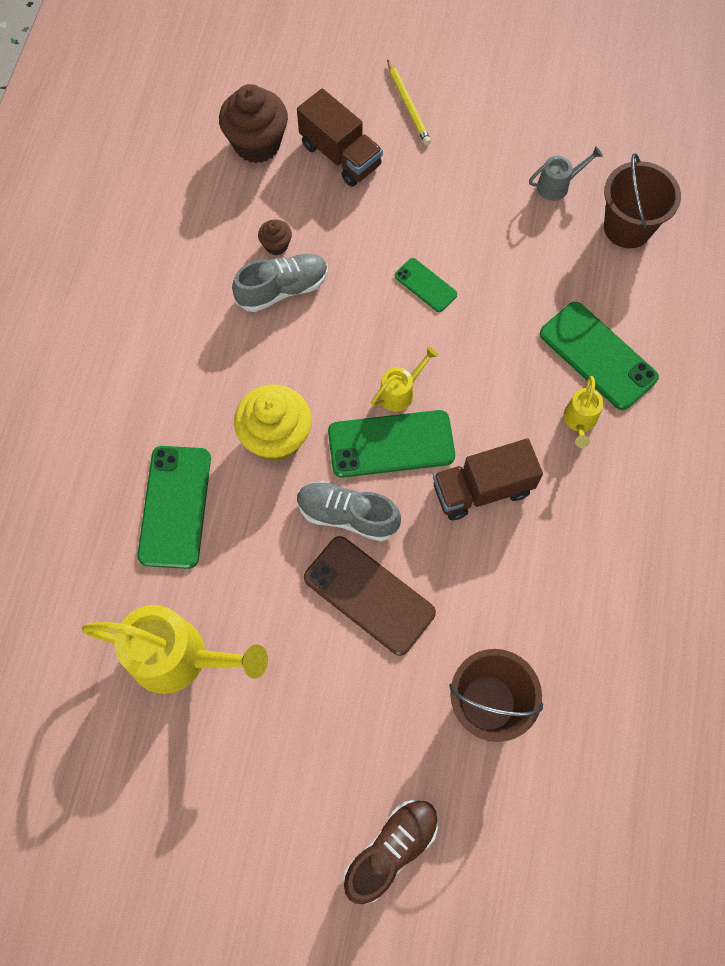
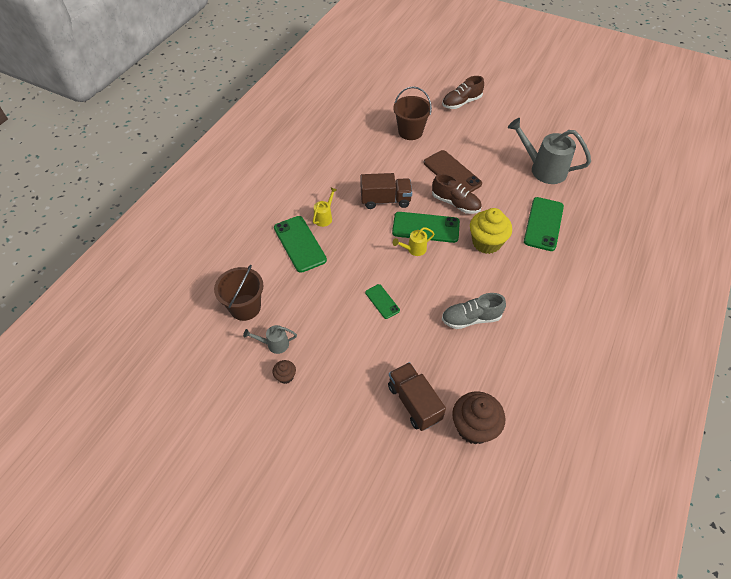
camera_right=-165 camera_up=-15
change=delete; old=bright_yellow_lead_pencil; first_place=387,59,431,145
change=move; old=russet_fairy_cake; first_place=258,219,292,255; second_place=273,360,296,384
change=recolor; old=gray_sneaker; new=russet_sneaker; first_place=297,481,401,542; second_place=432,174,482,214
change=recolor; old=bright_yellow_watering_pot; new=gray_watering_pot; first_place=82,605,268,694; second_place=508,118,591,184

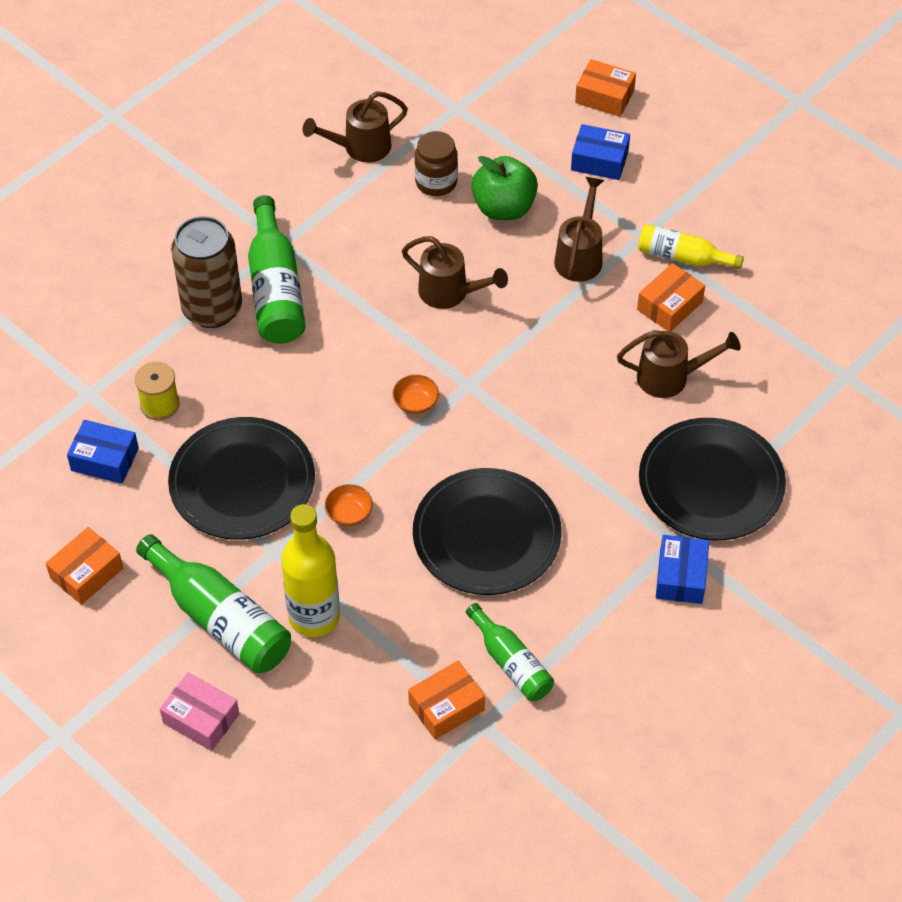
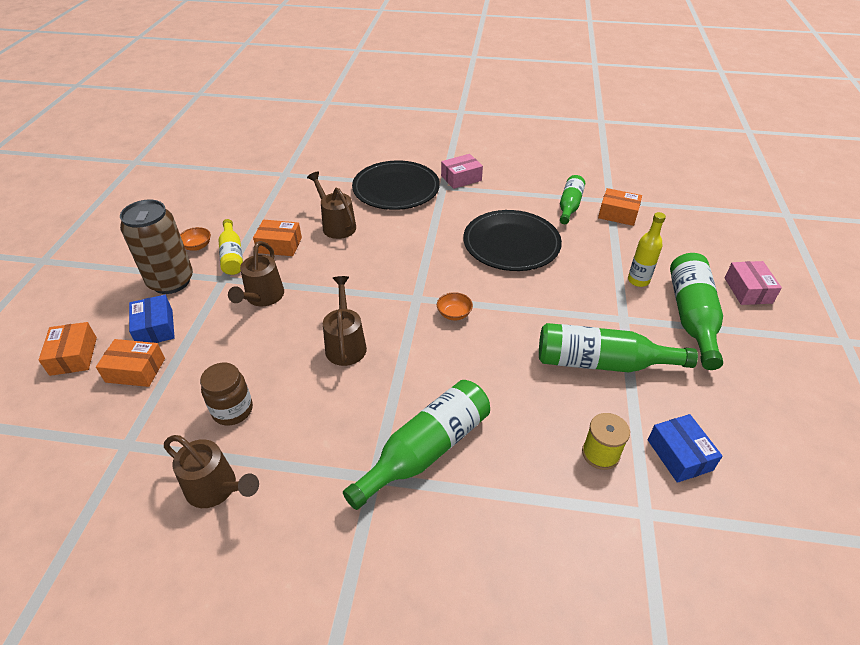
camera_right=-125 camera_up=-10
change=delete; old=emerald_apple; first_place=471,156,538,220
change=rotate; old=russet_watering_pot; first_place=554,177,604,282; second_place=228,241,284,306; degrees=-60
change=move; old=russet_can; first_place=171,216,242,328; second_place=120,199,193,294
change=replace; old=black_flat_dish; new=emerald_bottle; first_place=168,417,315,540; second_place=539,323,698,372
change=move; old=orange_serving_bowl; first_place=325,484,373,526; second_place=180,227,211,251
change=resize; old=bright_yellow_bottle; first_place=281,504,340,637; second_place=628,212,666,287; factor=0.62
change=move; old=orange_package; first_place=46,527,123,605; second_place=96,339,165,387
change=recolor; old=cobalt_package; new=pink_package; first_place=656,535,709,604; second_place=441,154,483,189

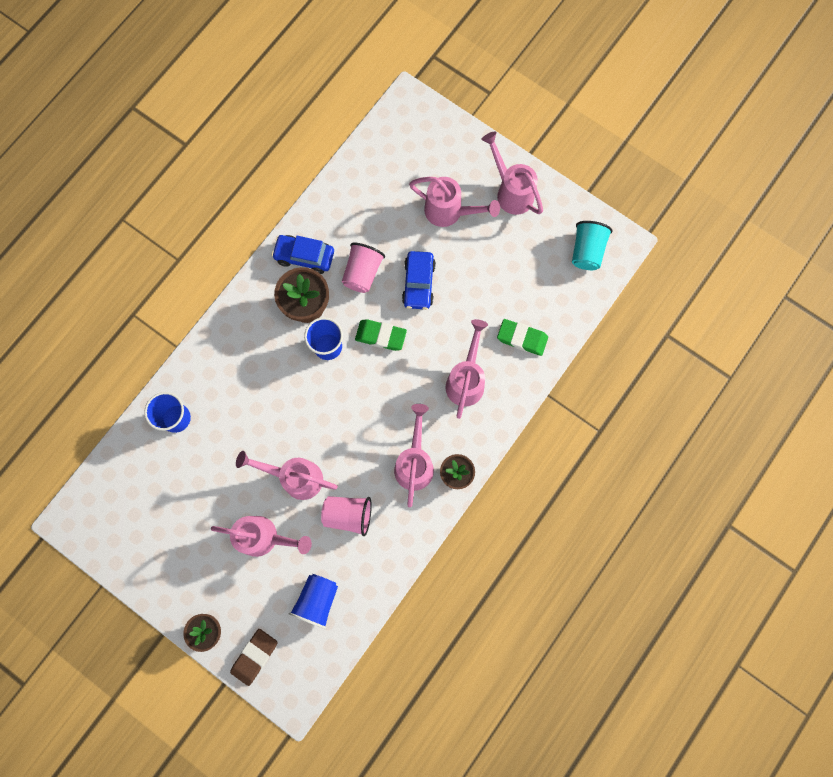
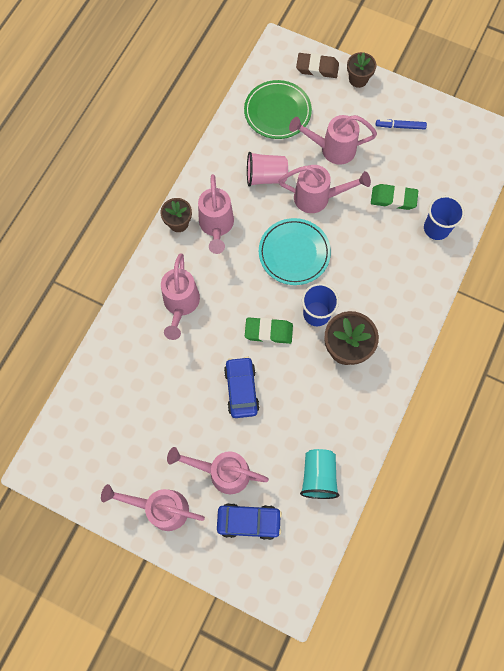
camera_right=170 camera_up=-5
change=rotate; old=pink_watering_pot; first_place=481,131,543,215; second_place=101,484,205,531; degrees=150
change=move; old=aqua_tumbler; first_place=572,221,612,270; second_place=300,449,339,499
change=move; old=cobalt_automobile; first_place=272,235,334,274; second_place=217,503,282,540
change=delete; old=pink_tumbler; first_place=342,243,385,293
change=move; old=emerald_gum_eraser; first_place=497,319,548,356; second_place=371,184,418,210
change=replace; old=cobalt_tumbler; new=emerald_flat_dish; first_place=289,574,338,629; second_place=244,80,312,139
change=rotate; old=russet_gum_eraser; first_place=230,629,278,686; second_place=296,53,339,78; degrees=75
change=insert; new=cobalt_felt_pen; second_place=376,120,427,130
change=insert; new=aqua_flat_dish; second_place=259,218,331,285

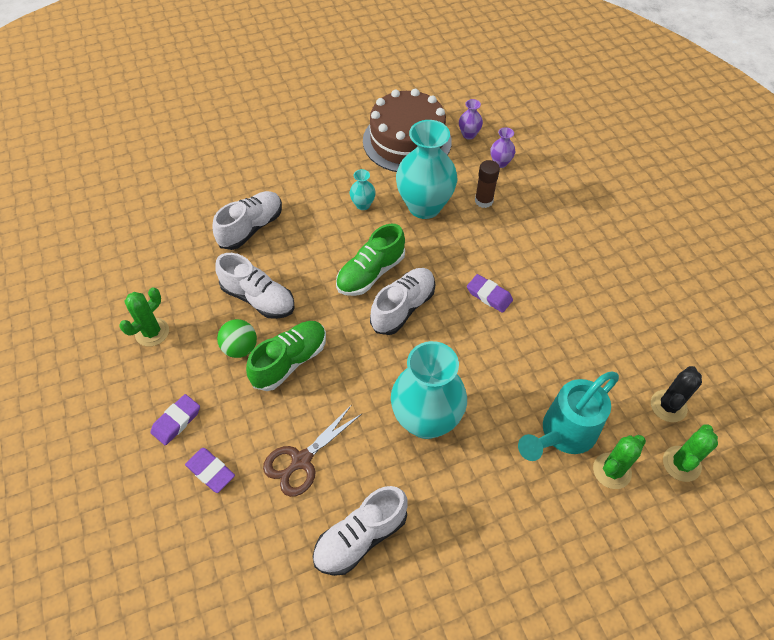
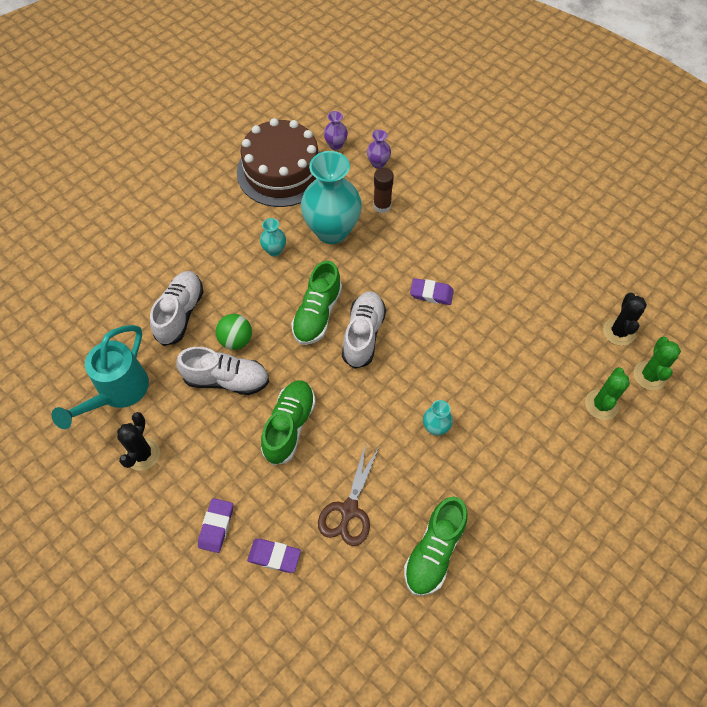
camera_right=-25 camera_up=5
change=recolor; old=emerald_cactus; new=black_cactus; first_place=119,287,169,347; second_place=117,412,160,471
change=move; old=emerald_play_ball; first_place=217,319,257,358; second_place=215,314,252,350
change=resize; old=aqua_tall_vase; first_place=391,341,467,439; second_place=423,400,453,435; factor=0.44
change=move; old=aqua_watering_pot; first_place=518,372,619,461; second_place=52,325,149,429
change=recolor; old=pure_white_sneaker; new=emerald_sneaker; first_place=313,486,408,576; second_place=404,497,468,596

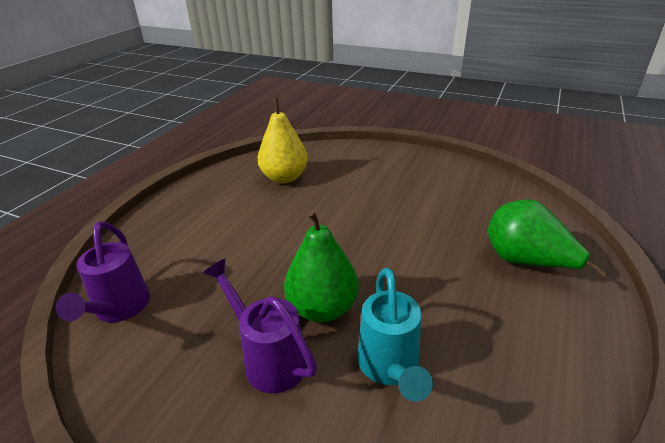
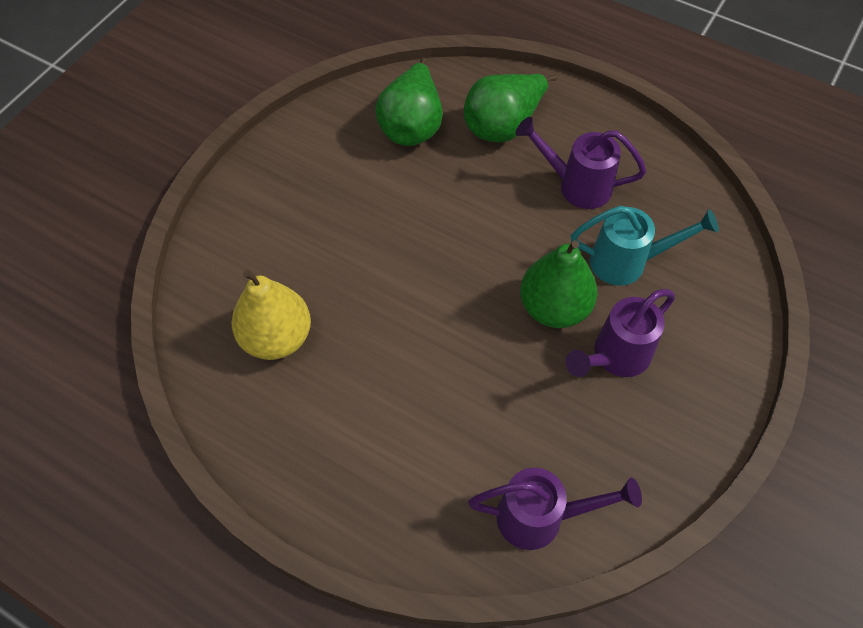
camera_right=-85 camera_up=25
change=insert; new=emerald_toy_pear; second_place=375,58,443,146
change=insert; new=royal_purple_watering_pot; second_place=515,117,646,209

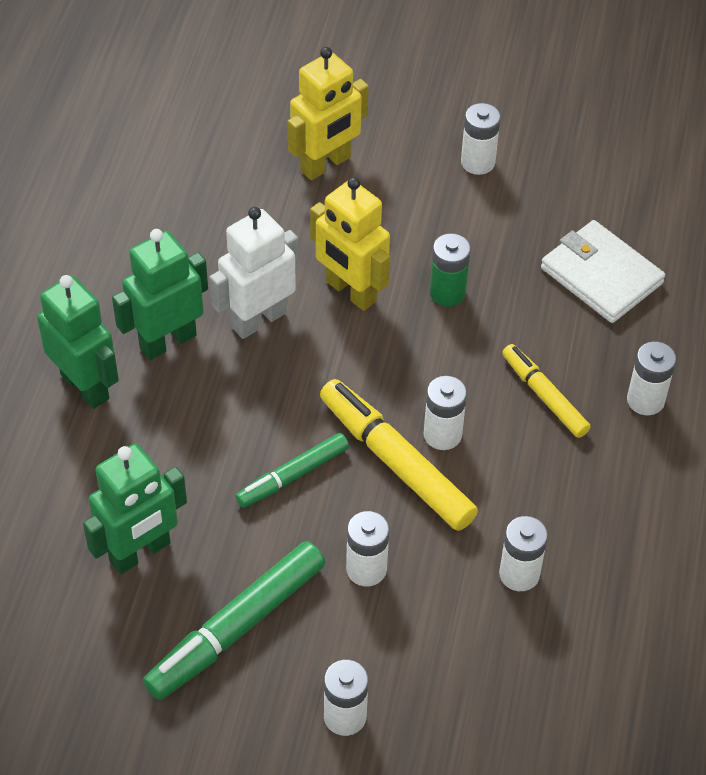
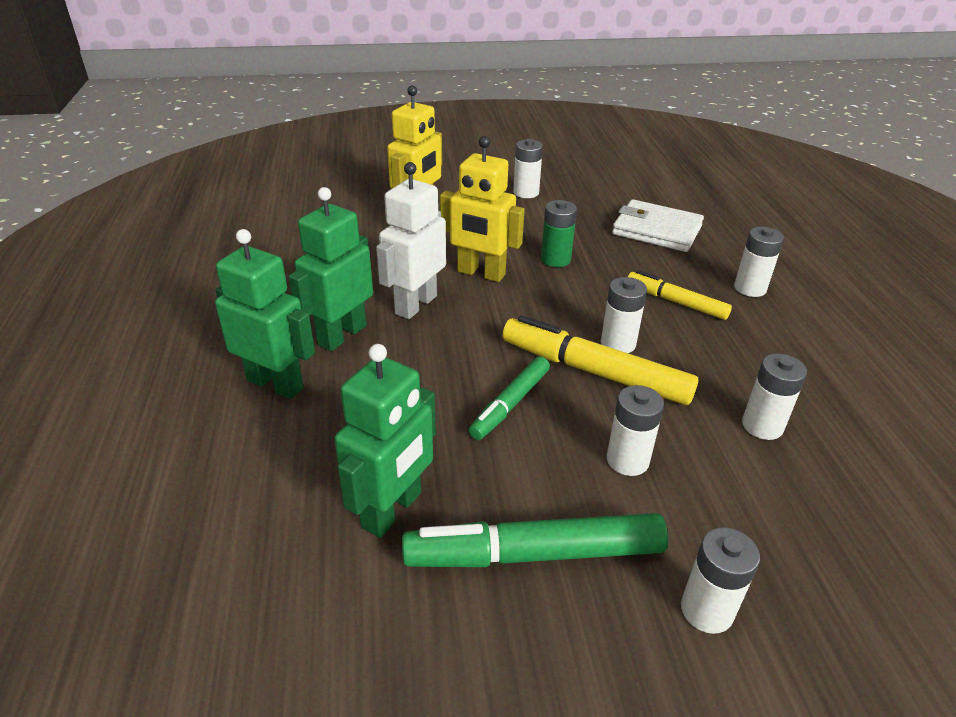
camera_right=-20 camera_up=-15
change=rotate; old=emerald_felt_pen; first_place=143,541,325,700; second_place=402,513,668,567; degrees=60

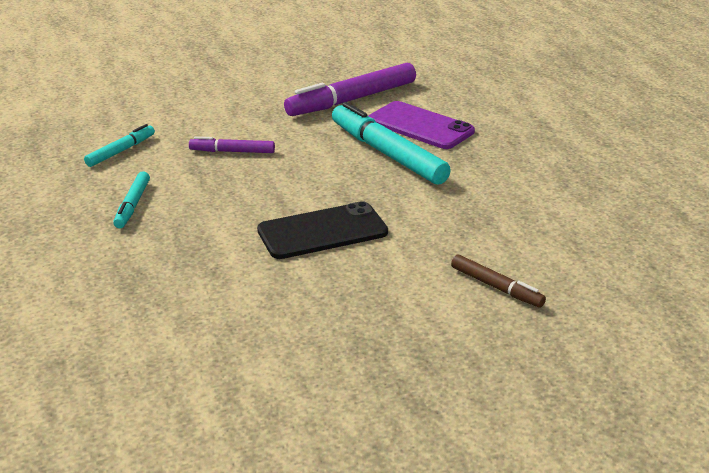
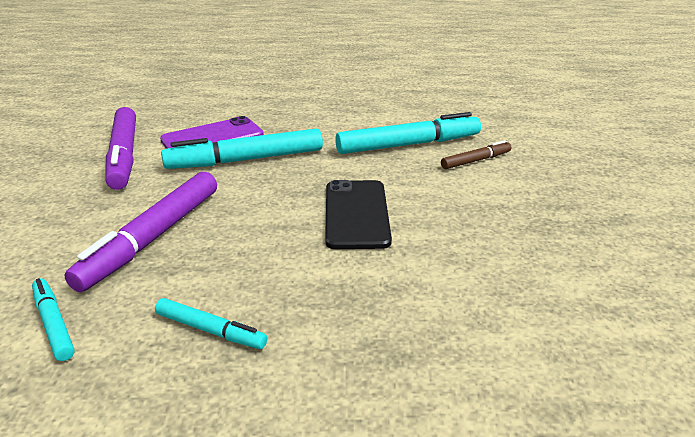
camera_right=-70 camera_up=0
change=resize; old=royal_purple_felt_pen; first_place=189,136,275,153; second_place=64,172,217,292; factor=1.93
change=insert; new=aqua_felt_pen; second_place=335,112,481,154

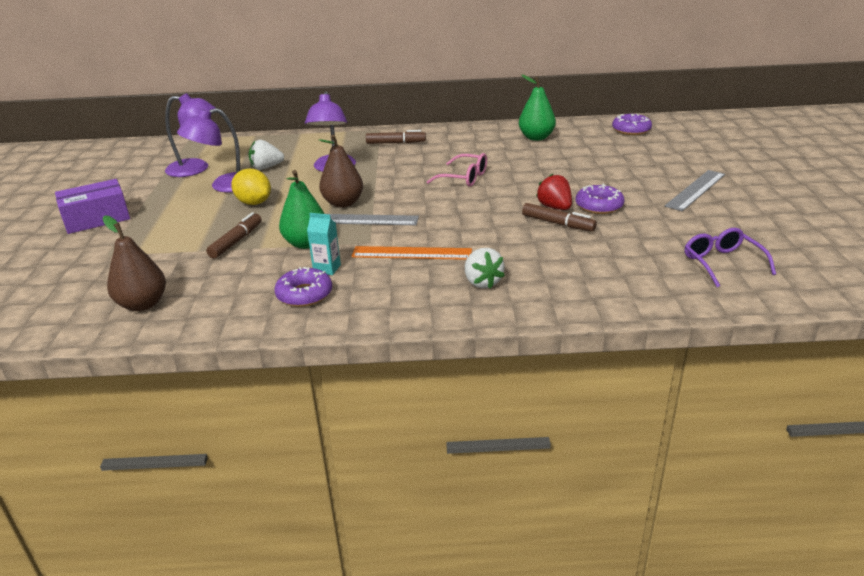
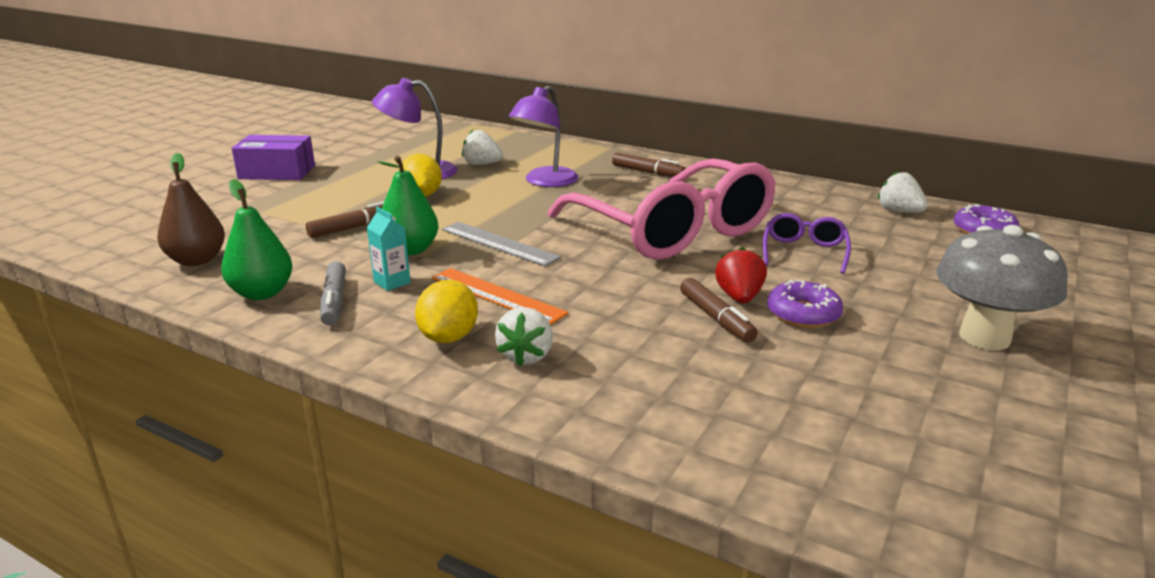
camera_right=30 camera_up=-5
change=move; old=emerald_toy_pear; first_place=519,75,556,141; second_place=221,179,293,300
change=delete; old=royal_purple_reading_lamp; first_place=165,93,216,177
change=delete; old=russet_toy_pear; first_place=319,135,363,208
change=resize; old=pink_glasses; first_place=427,153,487,187; second_place=548,158,776,260; factor=2.43
change=replace; old=gray_measuring_stick; new=gray_toadstool; first_place=665,170,725,211; second_place=936,225,1068,350
change=move; old=royal_purple_glasses; first_place=685,228,776,287; second_place=763,213,851,274
change=replace; old=royal_purple_glazed_donut; new=gray_felt_pen; first_place=274,267,332,307; second_place=320,261,346,326
change=insert; new=pure_white_berry; second_place=878,171,928,213
change=insert; new=bright_yellow_citrus_fruit; second_place=415,280,478,343

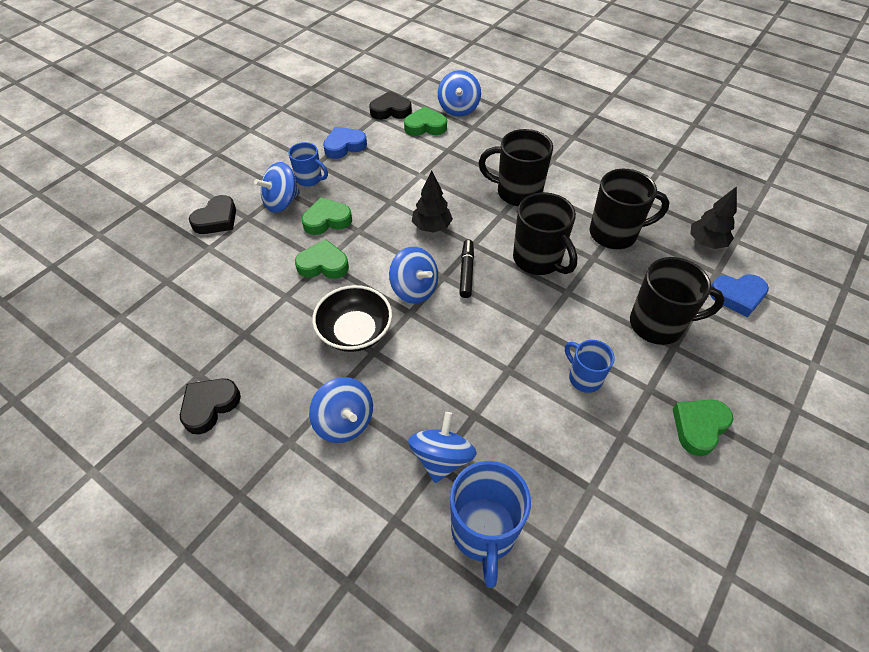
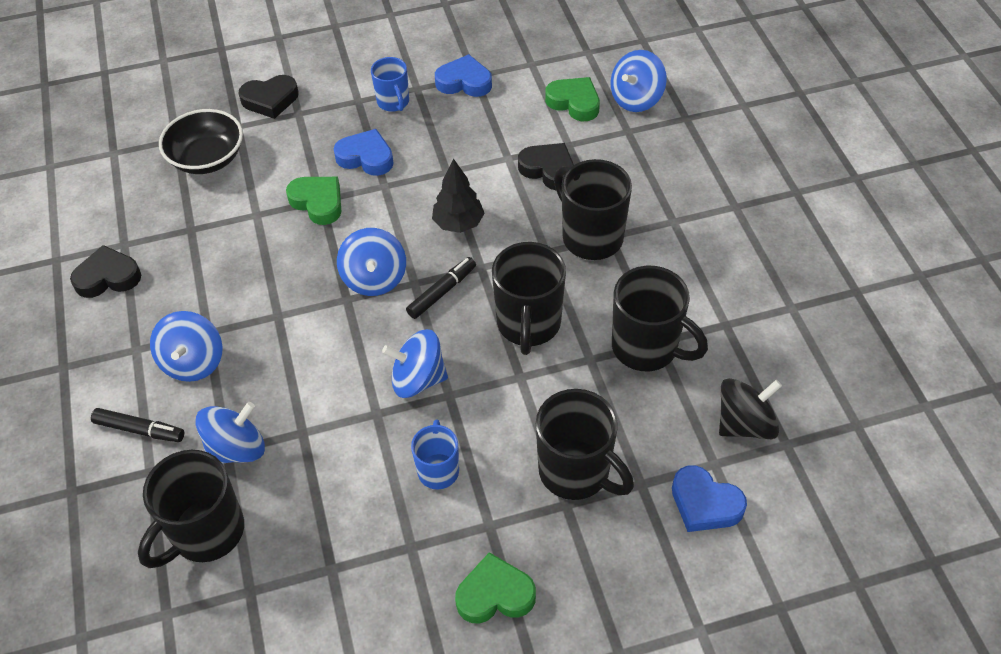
camera_right=40 camera_up=0
change=move; old=black_love_heart; first_place=369,91,412,120; second_place=518,143,574,190
change=move; old=cobalt_spinning_top; first_place=254,162,300,213; second_place=382,329,448,398
change=replace; old=black_toy_tree; new=black_spinning_top; first_place=690,186,737,249; second_place=719,378,782,439
change=recolor; old=emerald_love_heart; new=cobalt_love_heart; first_place=302,197,352,235; second_place=334,129,393,176
change=move; old=black_serving_bowl; first_place=312,285,392,352; second_place=159,109,243,174
change=recolor; old=cobalt_coffee_mug; new=black_coffee_mug; first_place=450,461,531,588; second_place=138,450,244,568
change=insert; new=black_felt_pen; second_place=91,408,184,442

